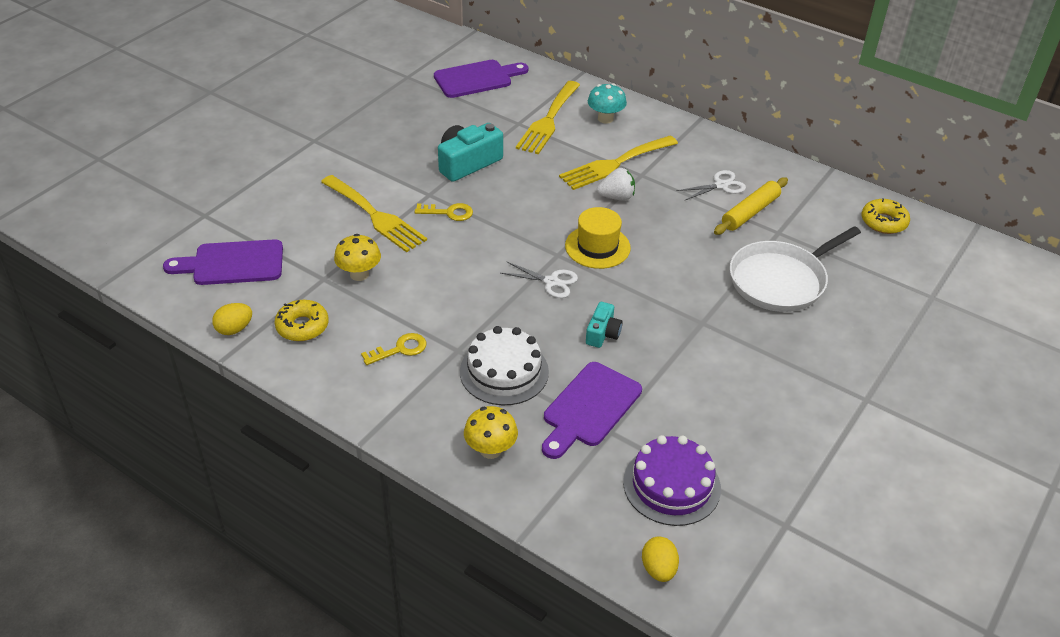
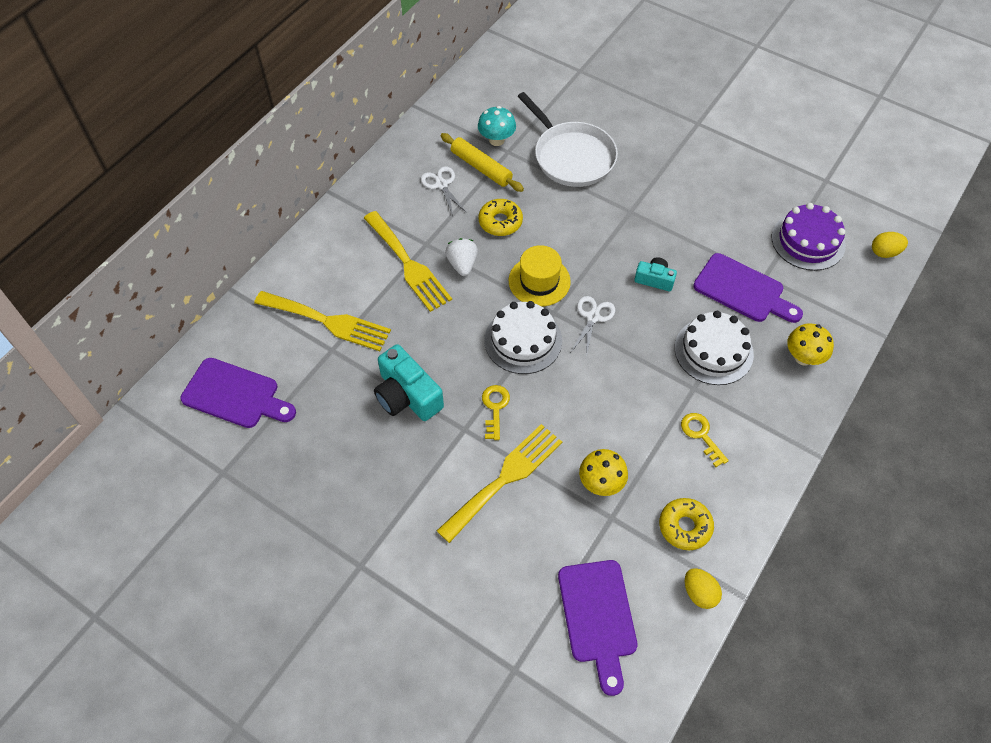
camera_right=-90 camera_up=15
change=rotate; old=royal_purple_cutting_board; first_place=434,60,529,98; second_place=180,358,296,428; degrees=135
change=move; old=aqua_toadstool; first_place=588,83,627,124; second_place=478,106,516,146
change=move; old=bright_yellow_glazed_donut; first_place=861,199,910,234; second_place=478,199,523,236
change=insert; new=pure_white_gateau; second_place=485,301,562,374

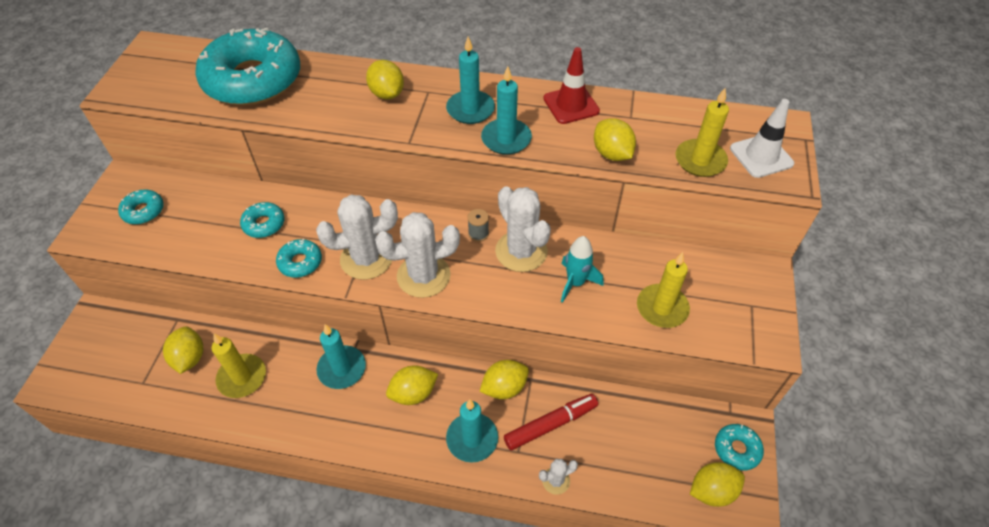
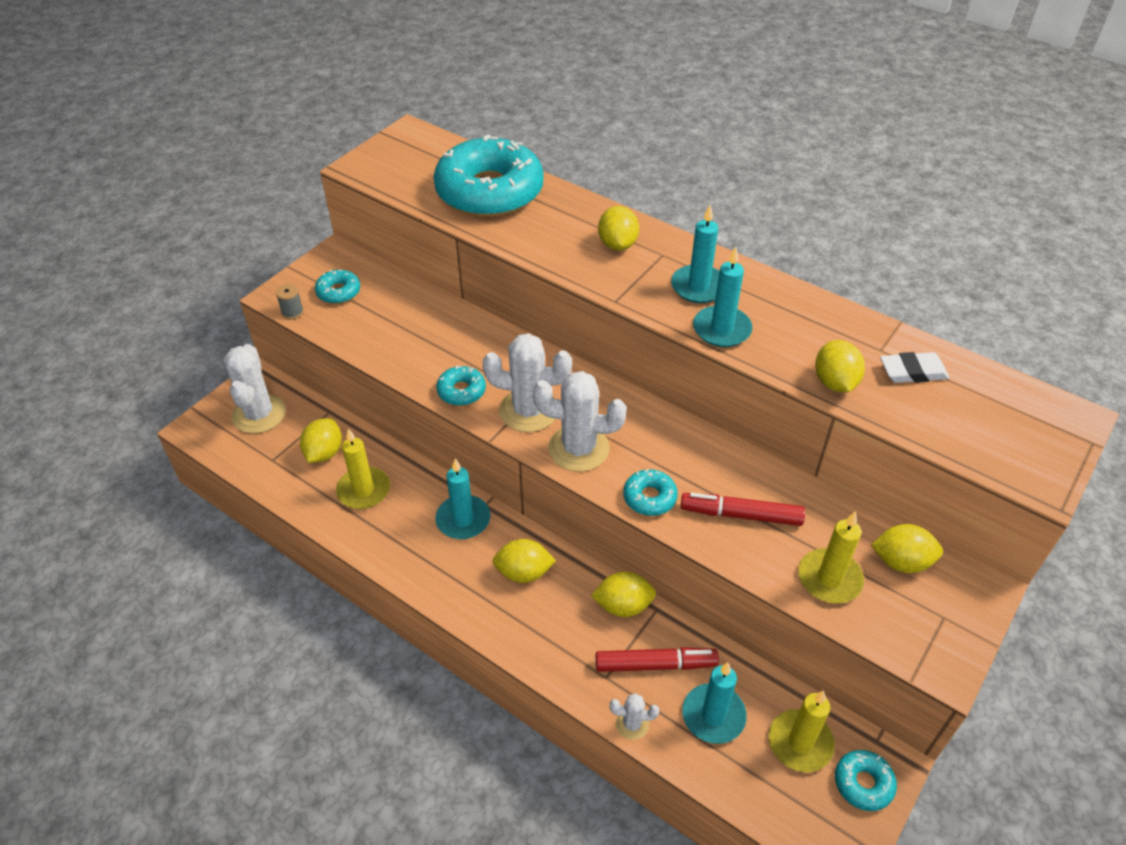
camera_right=25 camera_up=-5
change=delete; old=crimson_safety_cone; first_place=543,47,600,124
change=move; old=bright_yellow_wax_candle; first_place=675,88,729,177; second_place=769,691,835,772
change=delete; old=pure_white_safety_cone; first_place=730,99,794,178
change=move; old=pure_white_cactus; first_place=495,186,551,272; second_place=224,344,286,434
change=move; old=aqua_glazed_donut; first_place=240,202,284,238; second_place=623,469,678,516
change=move; old=gray_spool; first_place=468,209,489,242; second_place=276,284,304,319
change=replace; old=aqua_spaceship; new=crimson_felt_pen; first_place=561,236,603,303; second_place=681,493,805,526
change=move; old=aqua_wax_candle; first_place=446,399,498,463; second_place=682,662,747,744
change=move; old=bright_yellow_citrus_fruit; first_place=690,462,745,507; second_place=871,524,943,573
change=insert; new=pure_white_gum_eraser; second_place=880,352,949,383

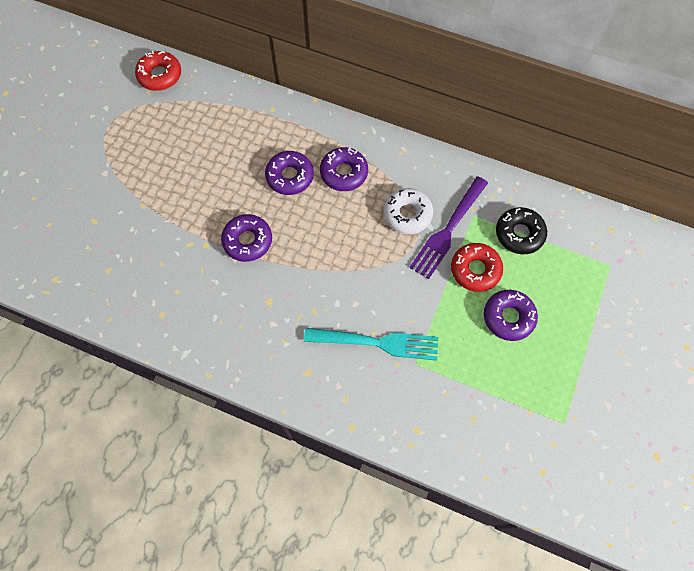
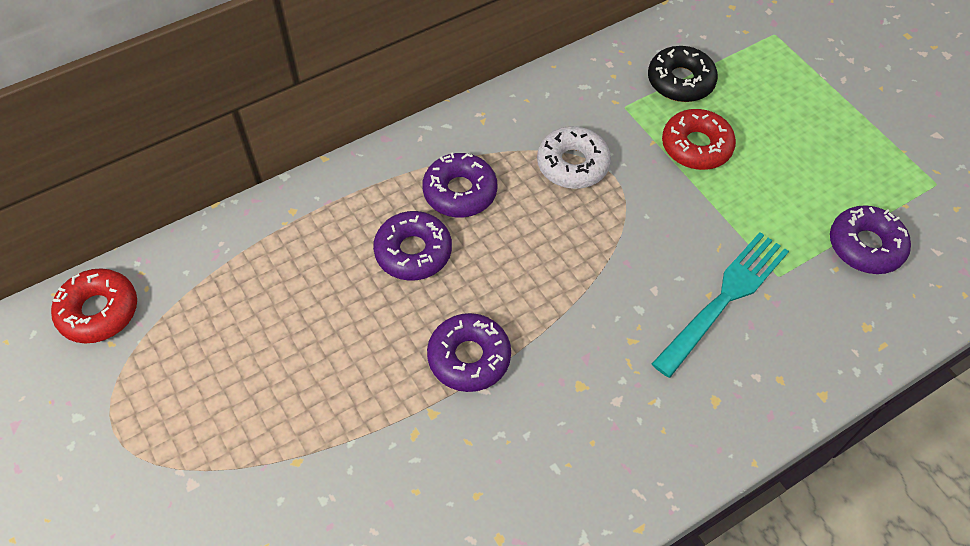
camera_right=-55 camera_up=-10
change=delete; old=royal_purple_dinner_fork; first_place=409,176,488,279
change=move; old=royal_purple_glazed_donut; first_place=484,290,538,341; second_place=830,205,911,274

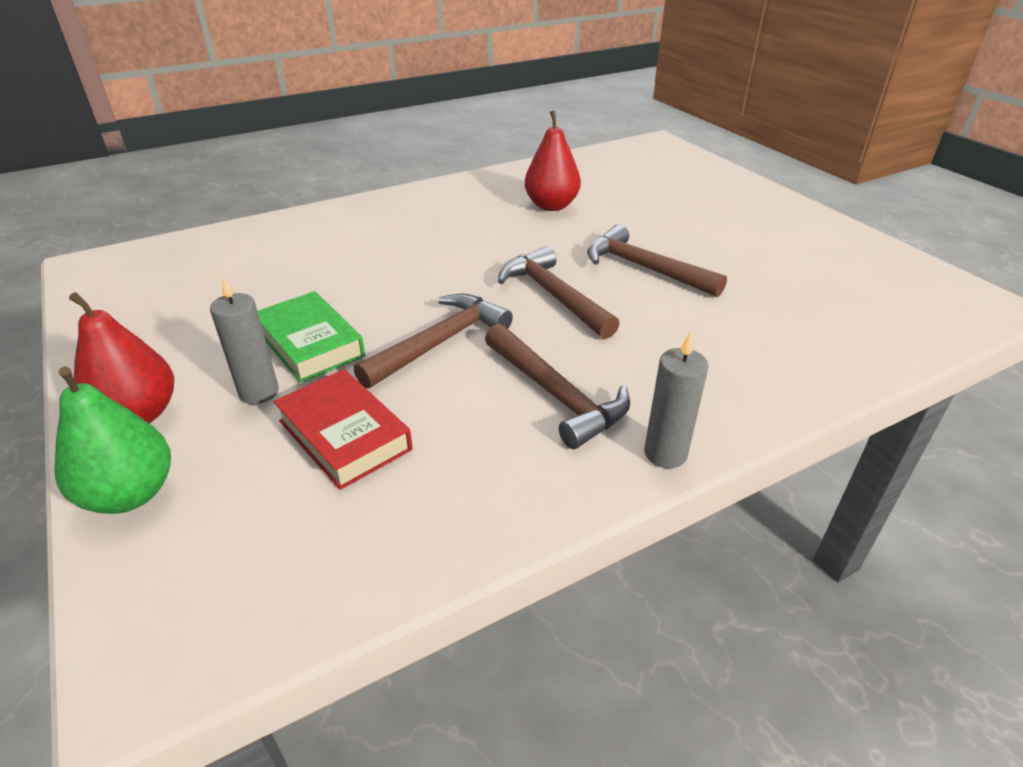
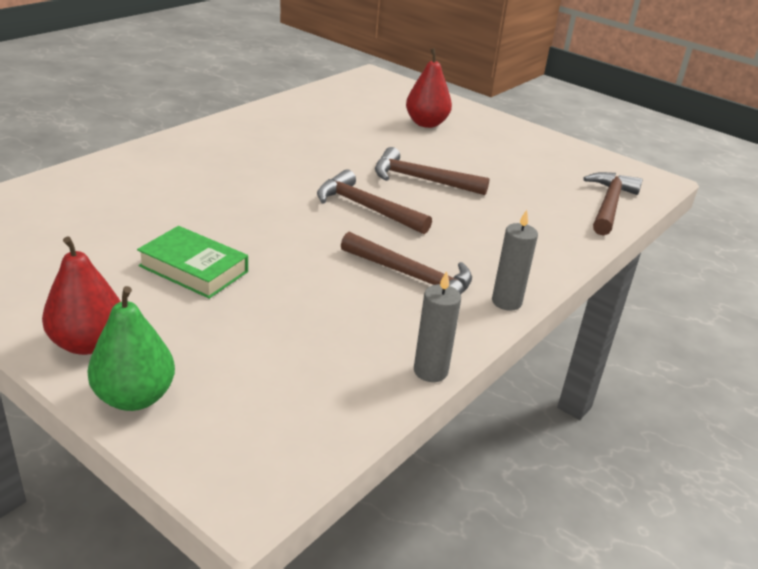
camera_right=-25 camera_up=-5
change=move; old=crimson_toy_pear; first_place=525,110,581,211; second_place=406,48,452,128
change=move; old=gray_wax_candle; first_place=210,276,279,404; second_place=414,271,461,382
change=move; old=russet_hammer; first_place=354,293,513,389; second_place=583,172,643,236
change=delete; old=crimson_hardback; first_place=274,369,413,490

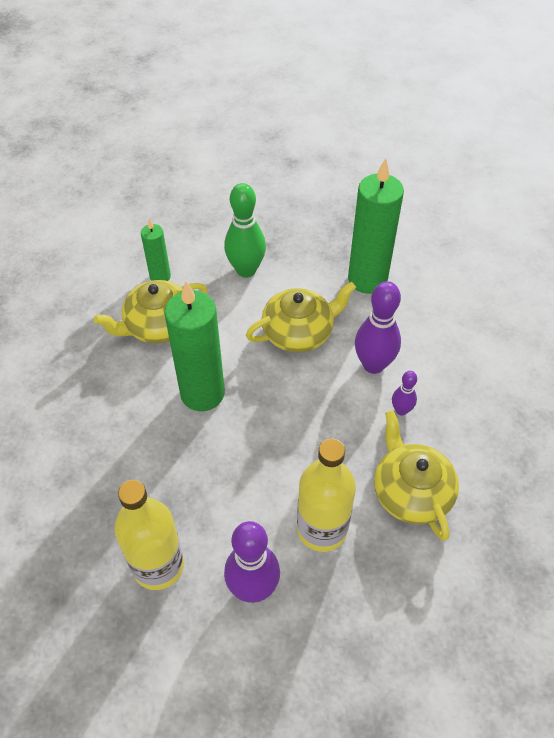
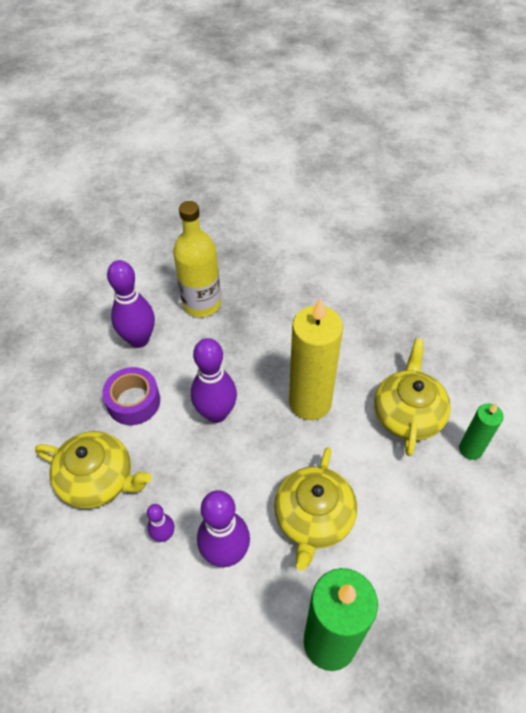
camera_right=130 camera_up=0
change=delete; old=emerald_tenpin; first_place=224,183,266,278
change=recolor; old=emerald_wax_candle; new=bright_yellow_wax_candle; first_place=164,281,225,411; second_place=289,297,343,420
change=replace; old=bright_yellow_bottle; new=royal_purple_tape; first_place=297,438,356,552; second_place=102,367,160,425
change=insert; new=royal_purple_tenpin; second_place=191,338,237,423

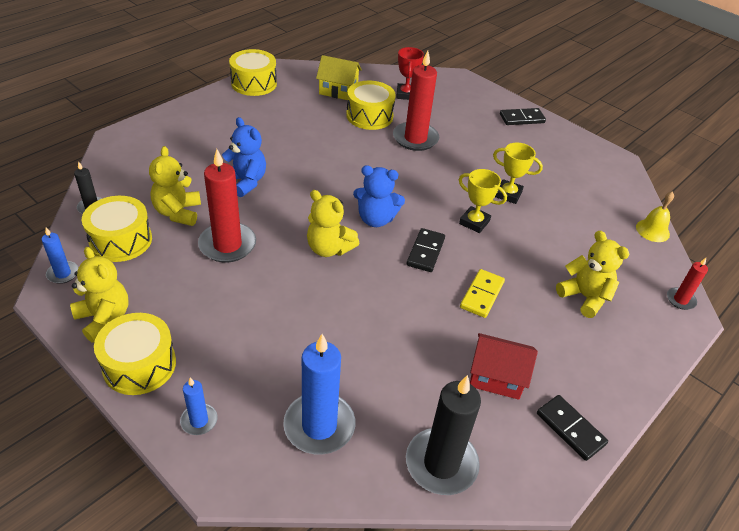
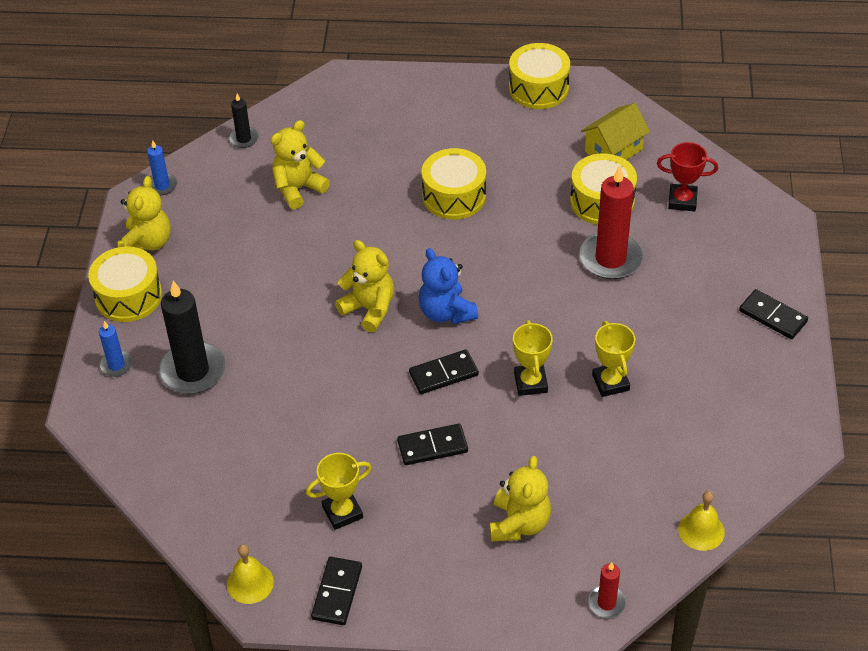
camera_right=55 camera_up=5
change=rotate; old=crimson_trophy; first_place=396,47,424,100; second_place=657,142,718,211; degrees=45
change=rotate; old=bright_yellow_house; first_place=316,55,362,100; second_place=581,103,650,160; degrees=75
change=delete; old=cobalt_stuffed_bear; first_place=222,117,266,197
change=delete; old=crimson_wax_candle; first_place=198,149,256,263
change=rotate; old=bright_yellow_stuffed_bear; first_place=307,190,359,257; second_place=335,240,394,332; degrees=135
change=move; old=bright_yellow_snare_drum; first_place=82,196,152,262; second_place=422,148,486,219
change=recolor; old=bright_yellow_domino_piece; new=black_domino_piece; first_place=460,269,505,318; second_place=397,424,468,465
change=replace; old=crimson_house; new=bright_yellow_trophy; first_place=470,333,538,400; second_place=306,453,372,530
change=delete; old=cobalt_wax_candle; first_place=283,334,355,455
change=move; old=black_wax_candle; first_place=406,375,481,495; second_place=158,281,225,394
change=insert; new=bright_yellow_bell; second_place=227,544,274,604

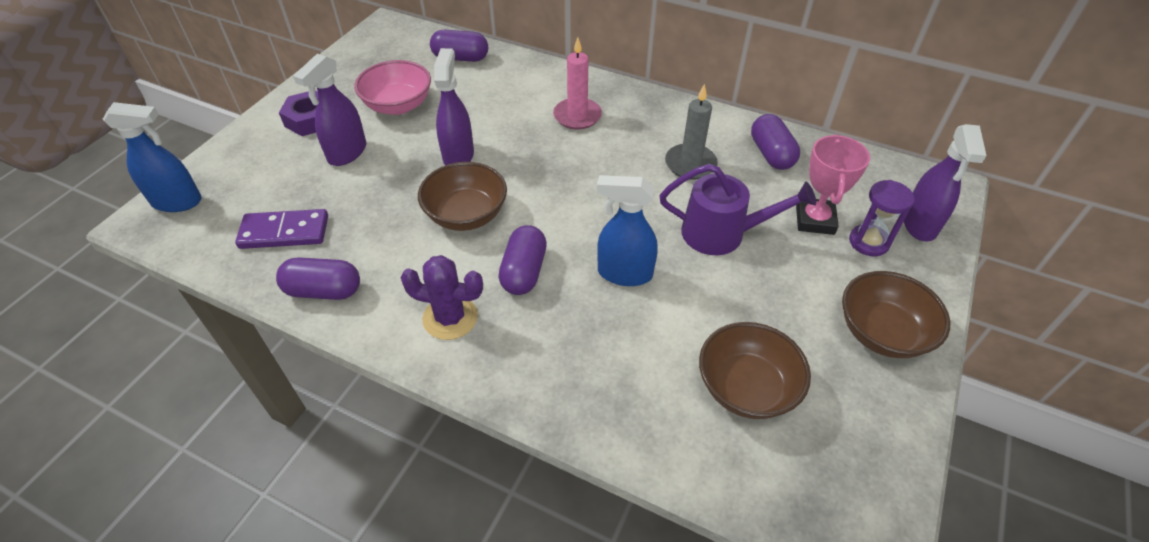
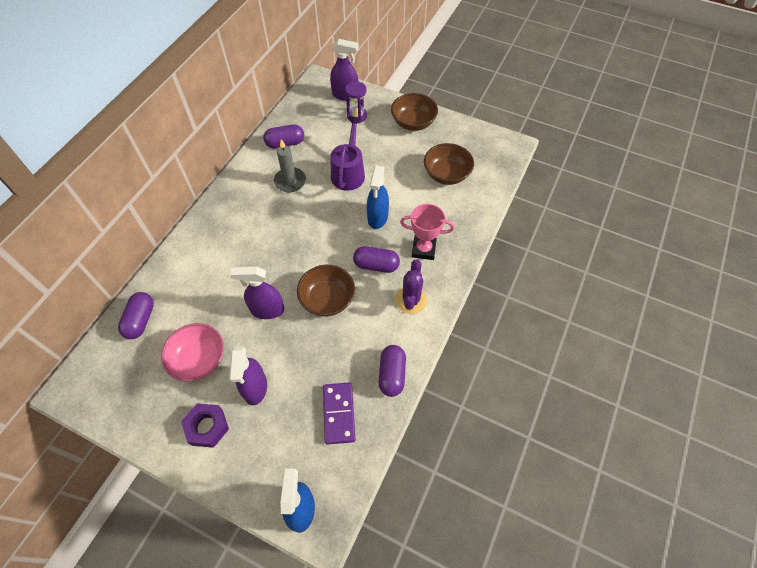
camera_right=-90 camera_up=10
change=delete; old=pink_wax_candle; first_place=553,37,602,130
change=rotate; old=royal_purple_spray_bottle; first_place=293,54,366,166; second_place=229,346,267,405; degrees=60
change=move; old=pink_trophy; first_place=796,134,870,235; second_place=400,204,454,260

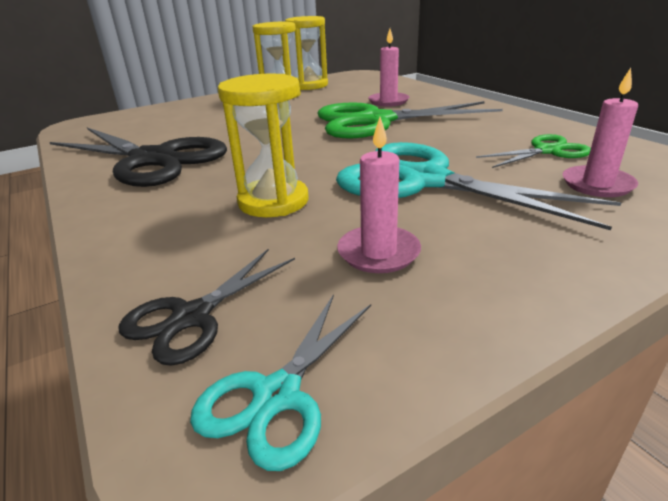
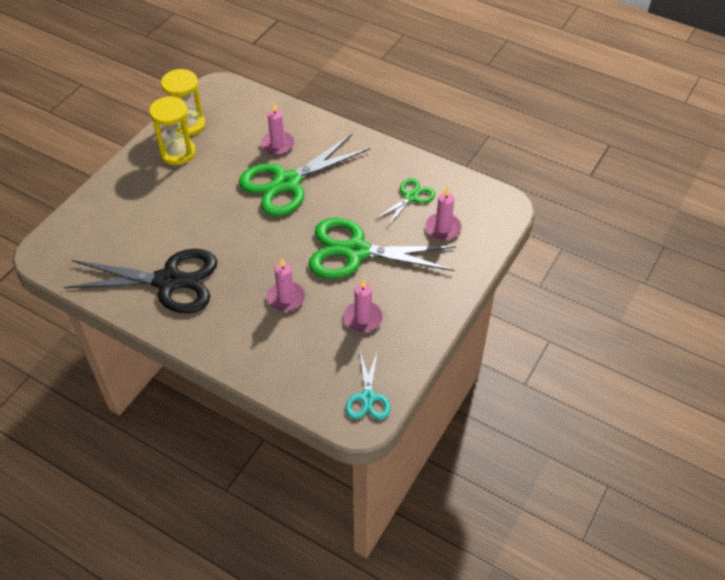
camera_right=-30 camera_up=20
change=replace; old=bright_yellow_sand_timer; new=pink_wax_candle; first_place=218,74,308,217; second_place=267,258,305,311
change=recolor; old=aqua_shears; new=emerald_shears; first_place=336,142,621,230; second_place=308,218,456,279
change=delete; old=black_shears; first_place=118,249,295,366

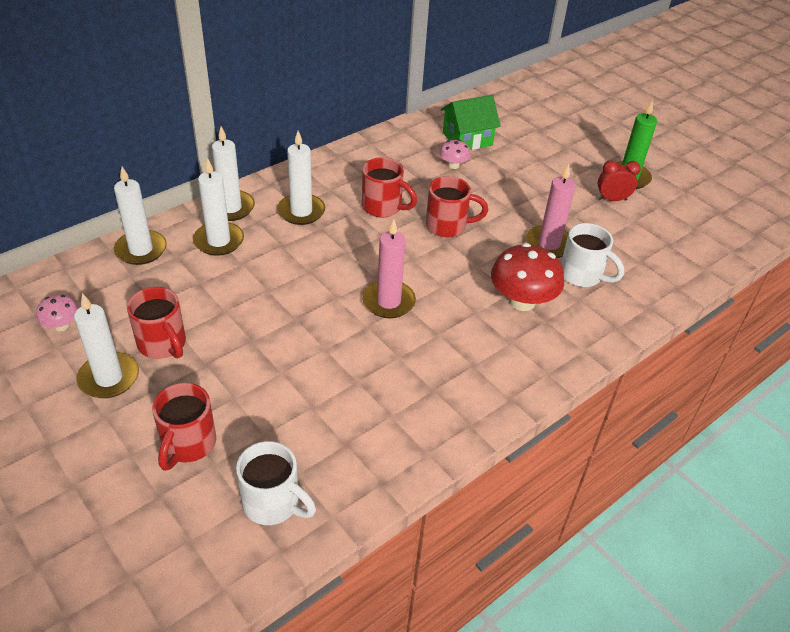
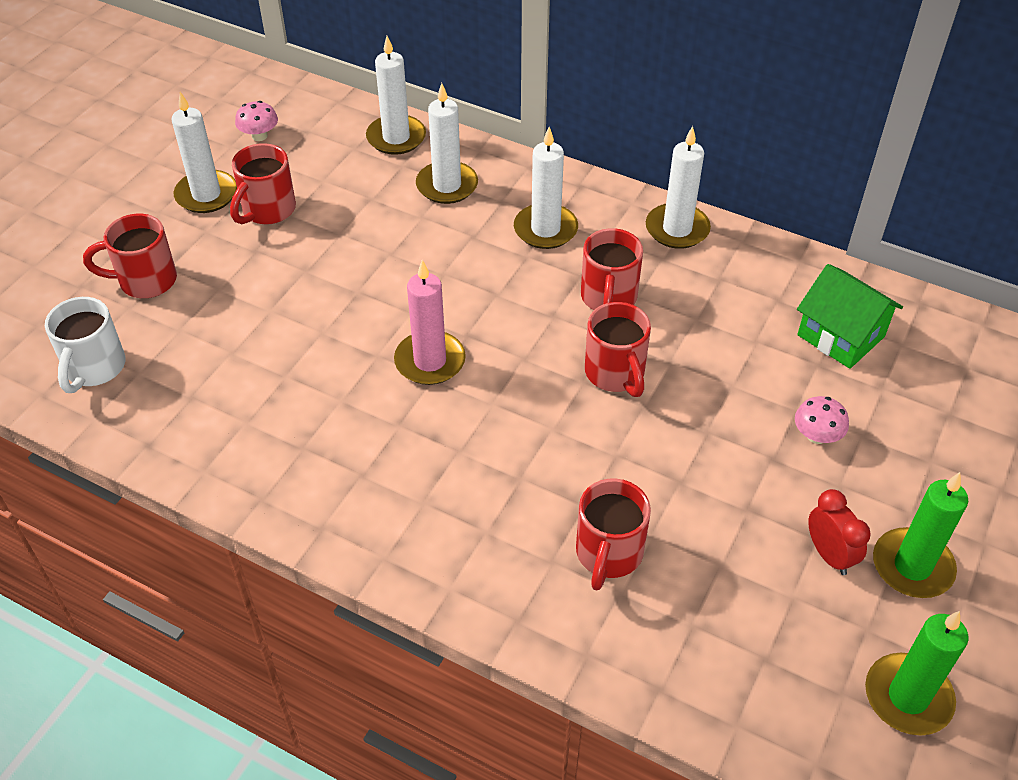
camera_right=70 camera_up=5
change=move; old=pure_white_wax_candle; first_place=212,126,255,221; second_place=646,126,711,249
change=move; old=pink_toadstool; first_place=439,140,471,169; second_place=795,396,849,444
change=delete; old=pink_wax_candle; first_place=526,164,575,258
change=recolor; old=pure_white_coffee_mug; new=crimson_coffee_mug; first_place=561,223,624,287; second_place=576,478,651,590
change=delete; old=crimson_toadstool; first_place=491,243,564,311
change=insert; new=emerald_wax_candle; second_place=865,611,968,736

